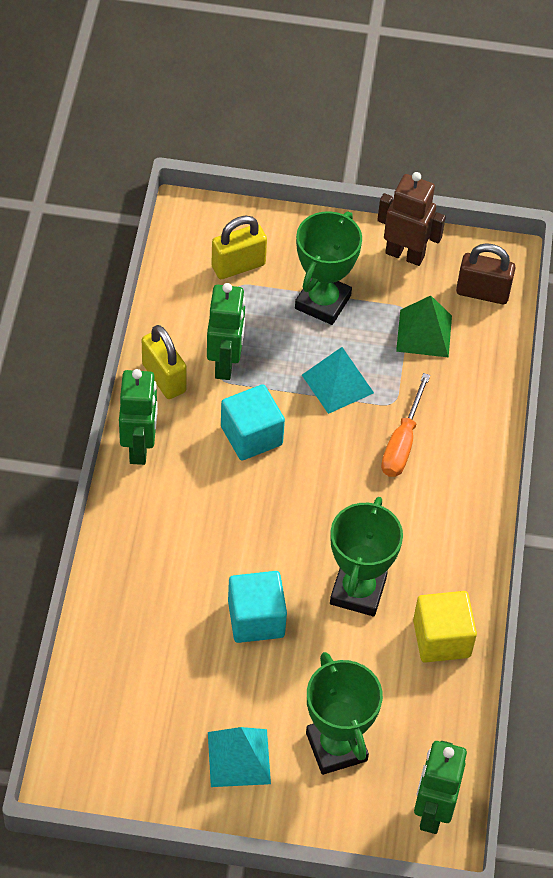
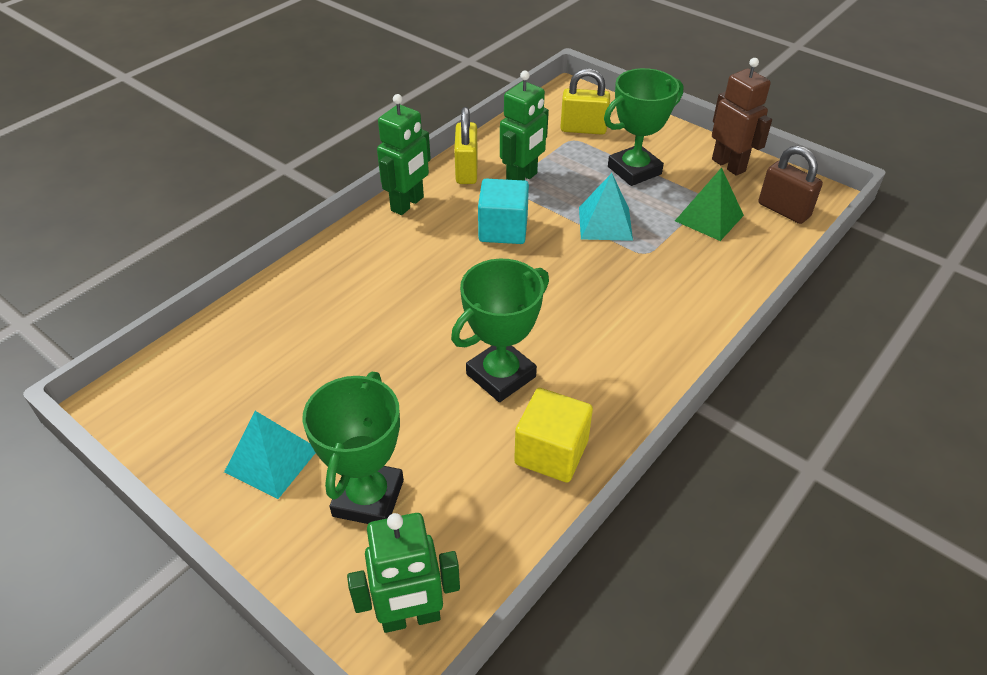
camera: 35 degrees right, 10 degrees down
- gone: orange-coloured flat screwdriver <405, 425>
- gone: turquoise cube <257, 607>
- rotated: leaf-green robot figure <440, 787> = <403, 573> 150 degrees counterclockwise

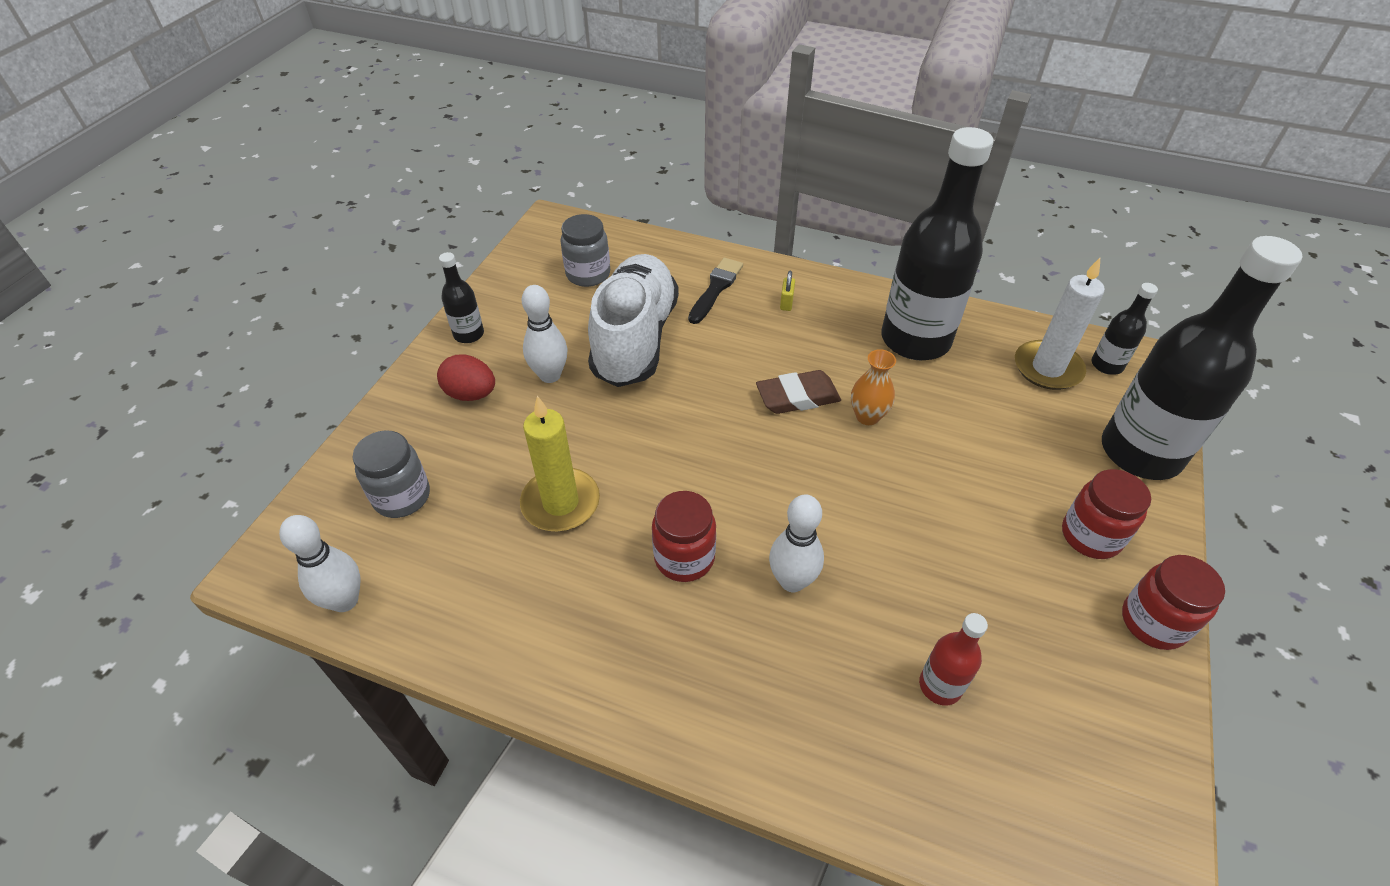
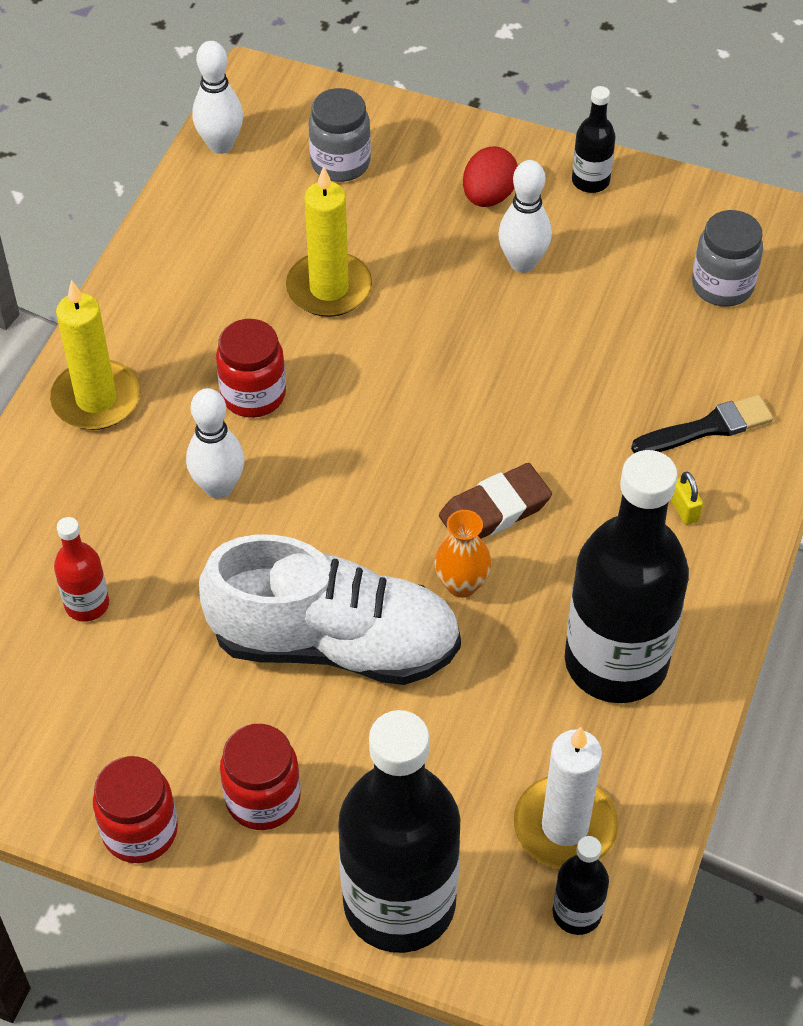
camera: 90 degrees right, 5 degrees up
- shifted: pure white sneaker <633, 320> to <330, 609>
- rotated: black paint brush <715, 291> = <702, 424> 45 degrees counterclockwise
- rotated: golden padlock <787, 291> = <687, 498> 60 degrees clockwise
- rotated: brown eraser <798, 392> = <495, 501> 75 degrees clockwise
- new: golden wax candle <95, 355>

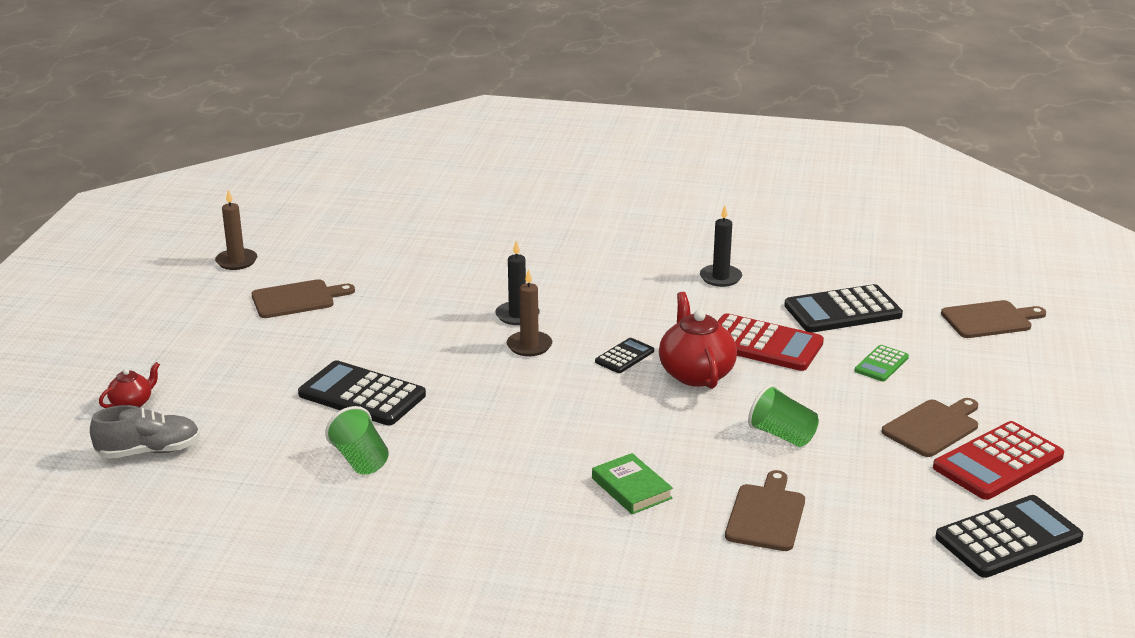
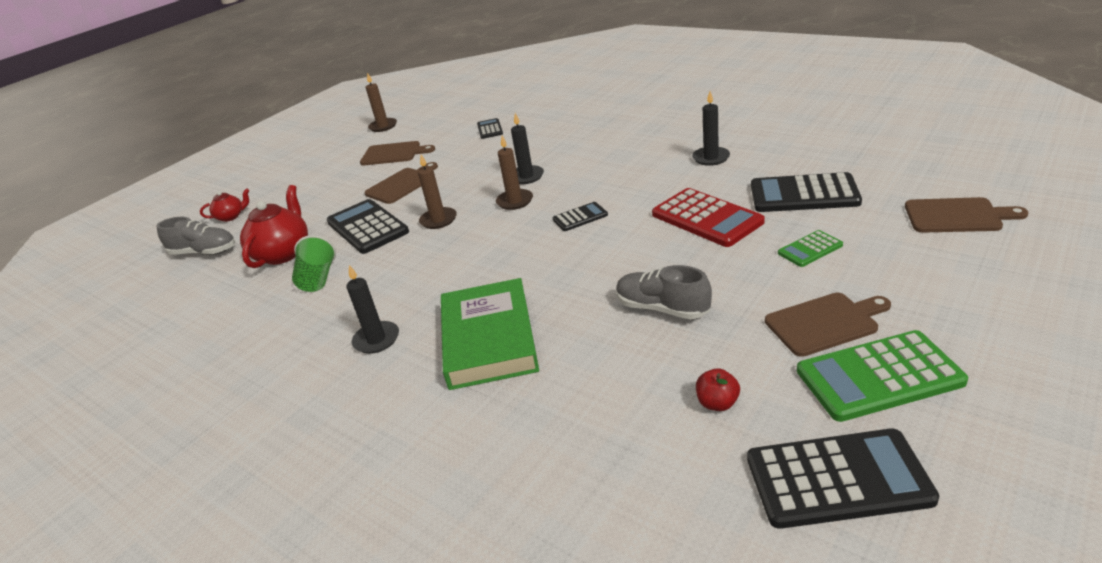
camera: 30 degrees right, 5 degrees up
- shifted: scarlet china teapot <698, 340> to <274, 226>
- swapped: leaf-green beaker <783, 415> to ash-grey sneaker <664, 292>
- repainted: scarlet adding machine <998, 460> to leaf-green adding machine <882, 376>
- scaled: leaf-green book <632, 483> = <490, 334> x1.86
- shifted: brown chopping board <765, 510> to <401, 183>
- new: black adding machine <490, 128>
- new: brown wax candle <437, 192>
- new: black wax candle <372, 309>
- new: scarlet apple <718, 389>

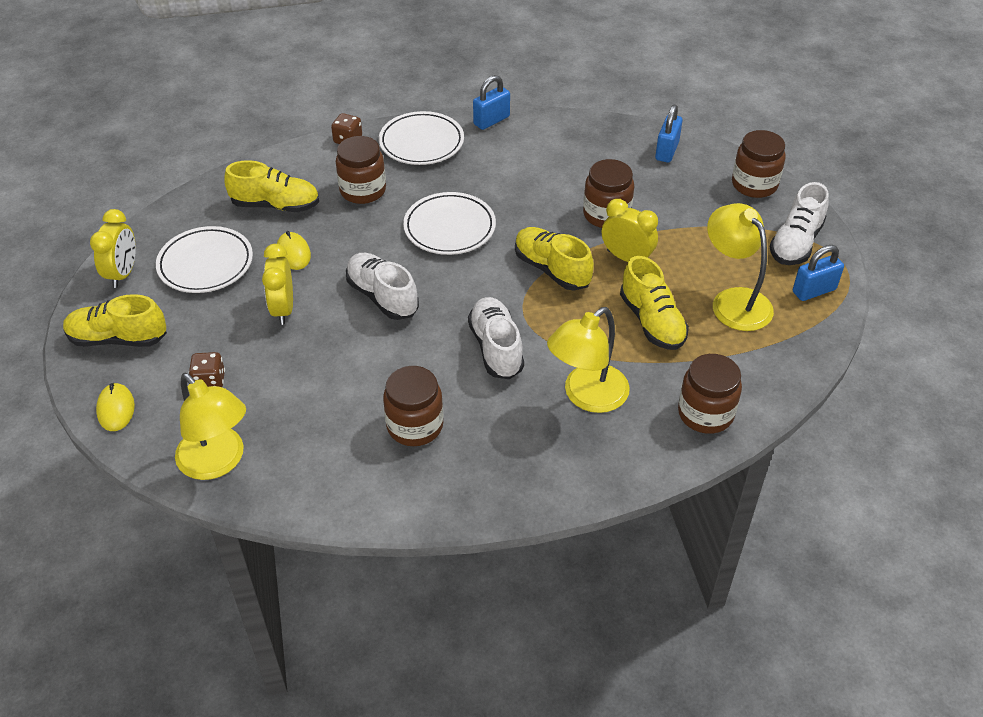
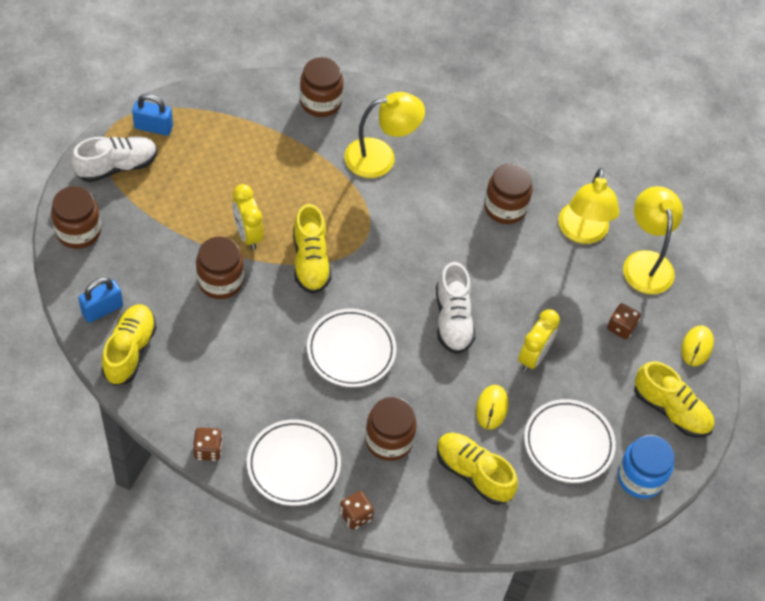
camera: 150 degrees left, 10 degrees up
- swapped: blue padlock <491, 102> to brown dice <208, 444>
- shifted: golden reading lamp <740, 267> to <588, 206>
- swapped: golden alarm clock <113, 248> to blue preserve jar <645, 467>
- shifted: golden sneaker <654, 303> to <129, 345>
- gone: pure white sneaker <496, 338>

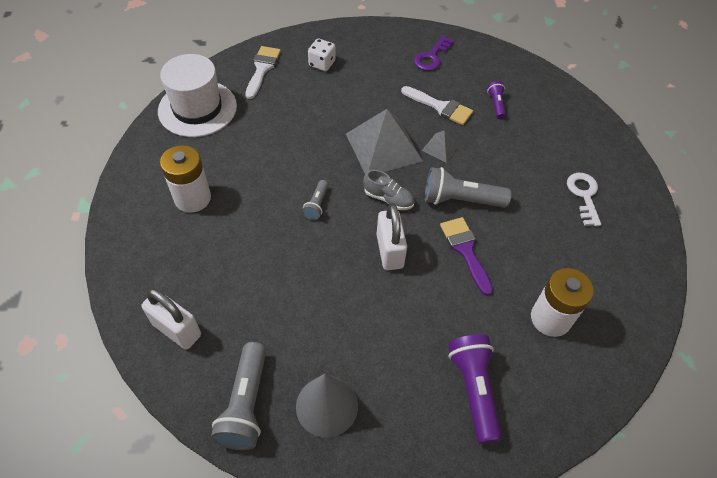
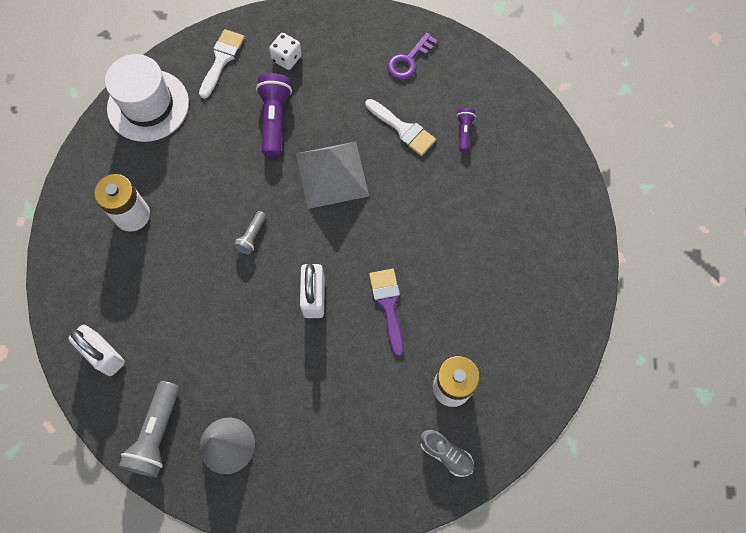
camera: 10 degrees right, 15 degrees up
- gone: ash-grey pyramid shape <441, 146>
- gone: ash-grey pocket torch <468, 187>
- shifted: ash-grey sneaker <388, 190> to <447, 453>
- gone: pure white latchkey <584, 199>
- shifted: purple pocket torch <475, 389> to <274, 115>

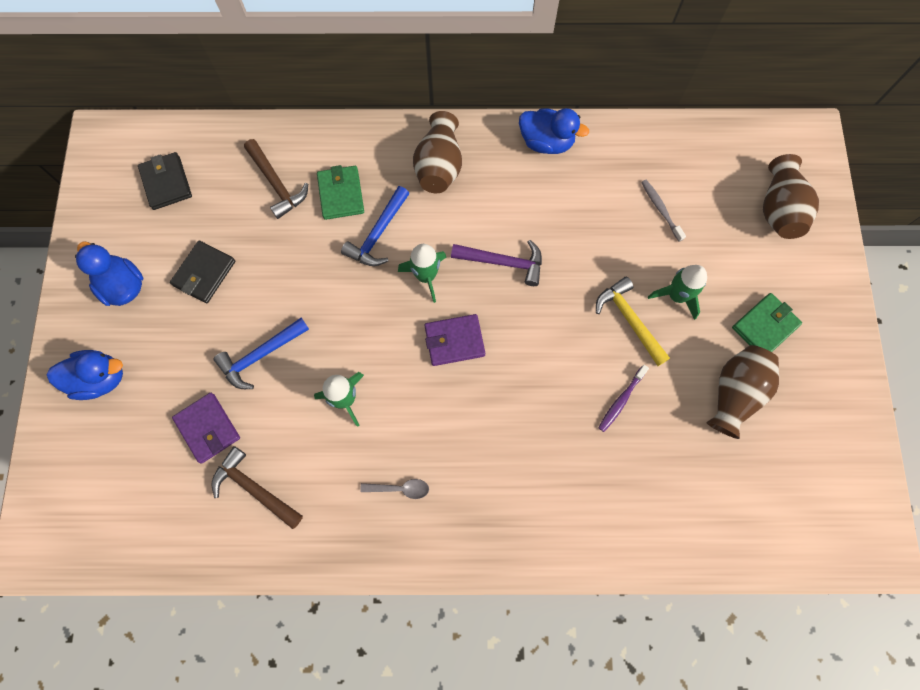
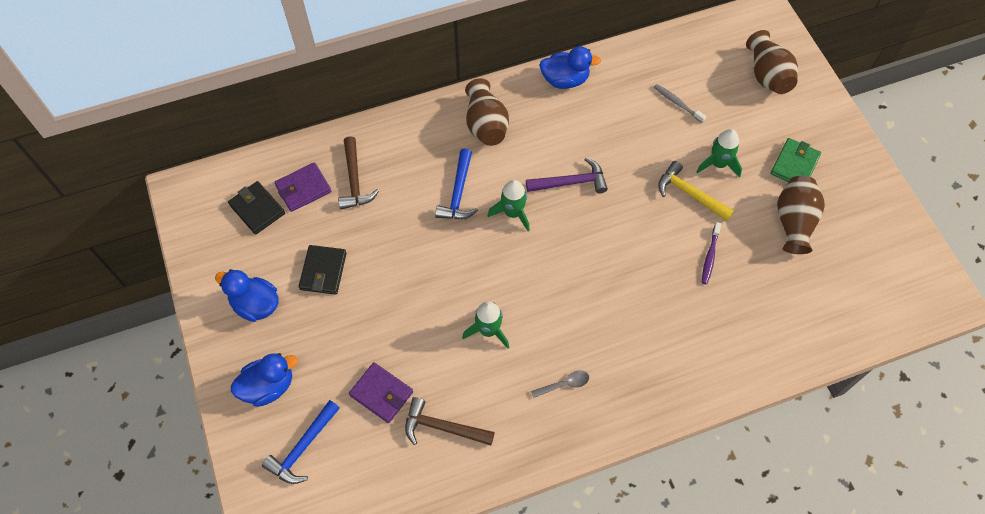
camera: 20 degrees left, 10 degrees down
- rotated: brown carpenter's hammer <276, 179> = <358, 172> 45 degrees clockwise
- gone: leaf-green wallet <340, 192>
- shifted: purple wallet <454, 340> to <302, 187>
- shifted: blue carpenter's hammer <261, 353> to <301, 442>

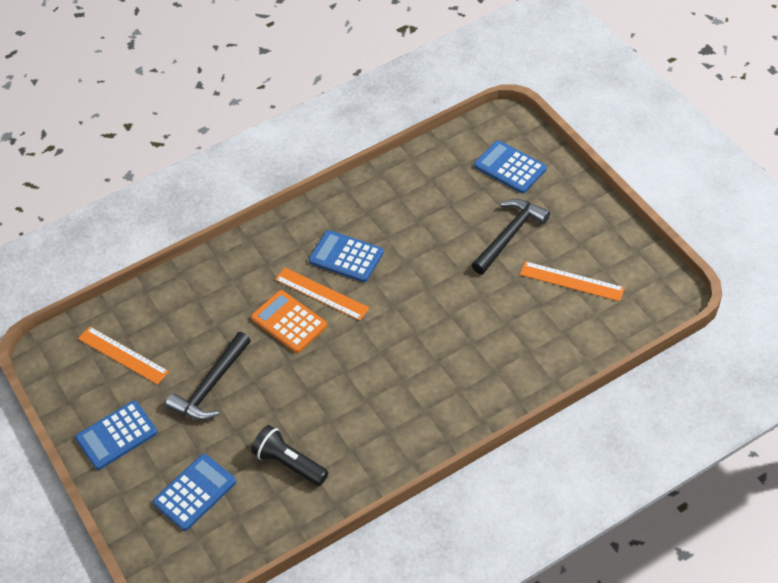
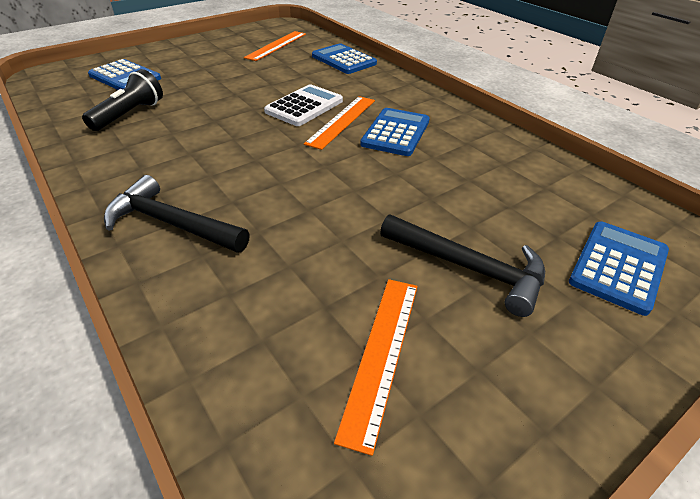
camera: 80 degrees right, 10 degrees down
- repainted: orange-coloured adding machine <289, 321> to pure white adding machine <303, 105>
- shifted: black carpenter's hammer <208, 376> to <177, 214>
- shifted: blue adding machine <116, 435> to <344, 58>

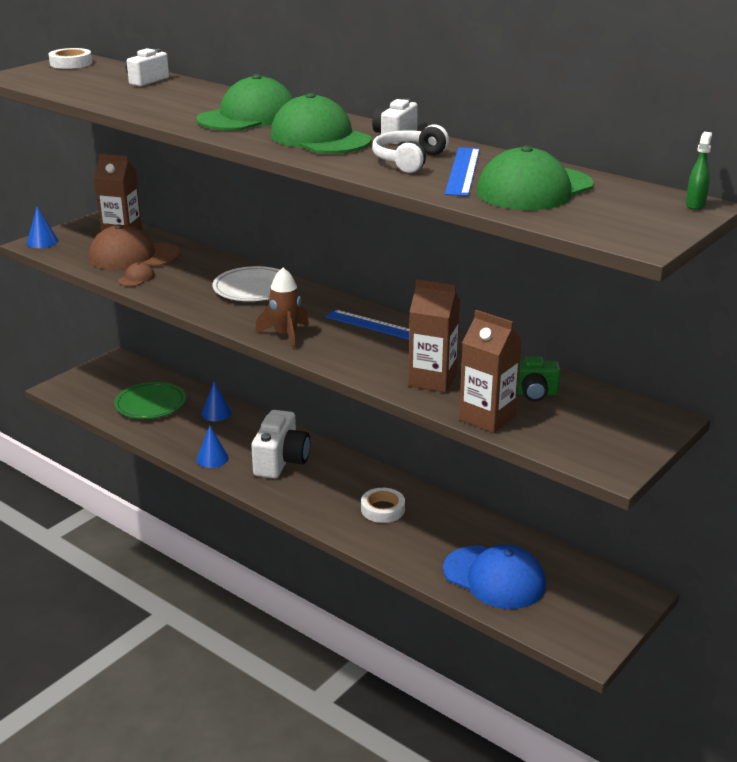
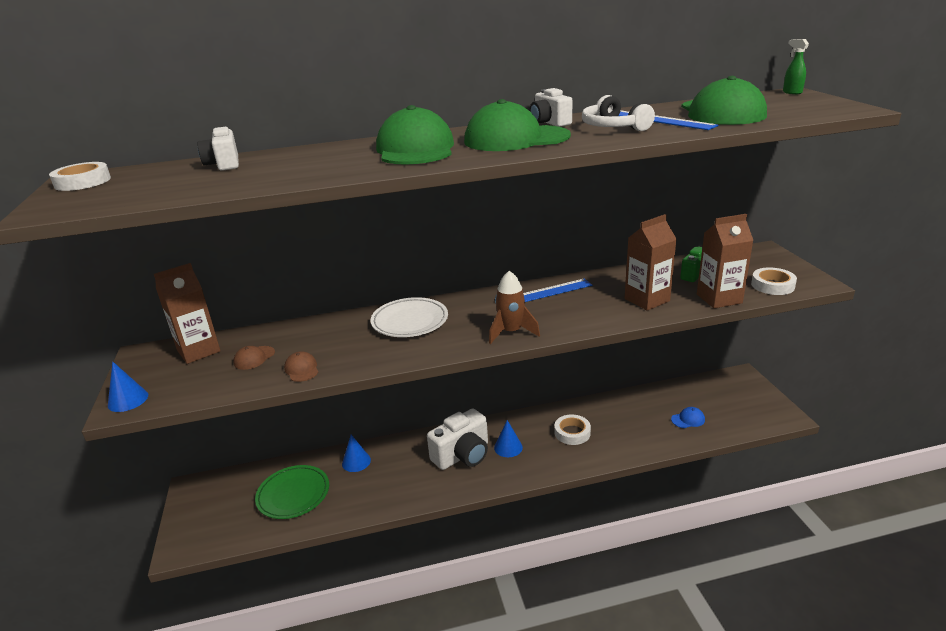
camera: 50 degrees left, 0 degrees up
- scaled: brown cap <134, 247> = <254, 358> x0.43
- rotated: pure white compact camera <280, 444> = <457, 439> 90 degrees clockwise
- shifted: blue solid cone <213, 447> to <508, 438>
- scaled: blue cap <494, 577> = <688, 417> x0.43
- new: pure white sticky tape <774, 281>

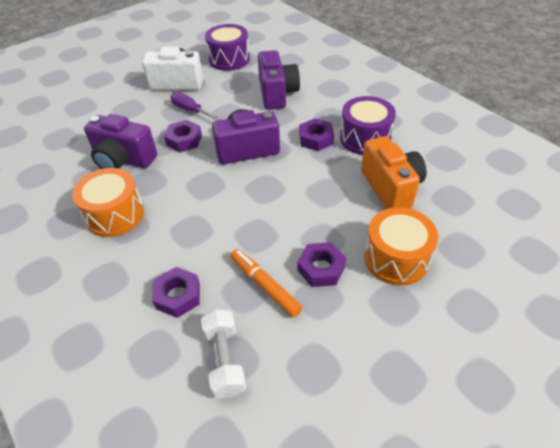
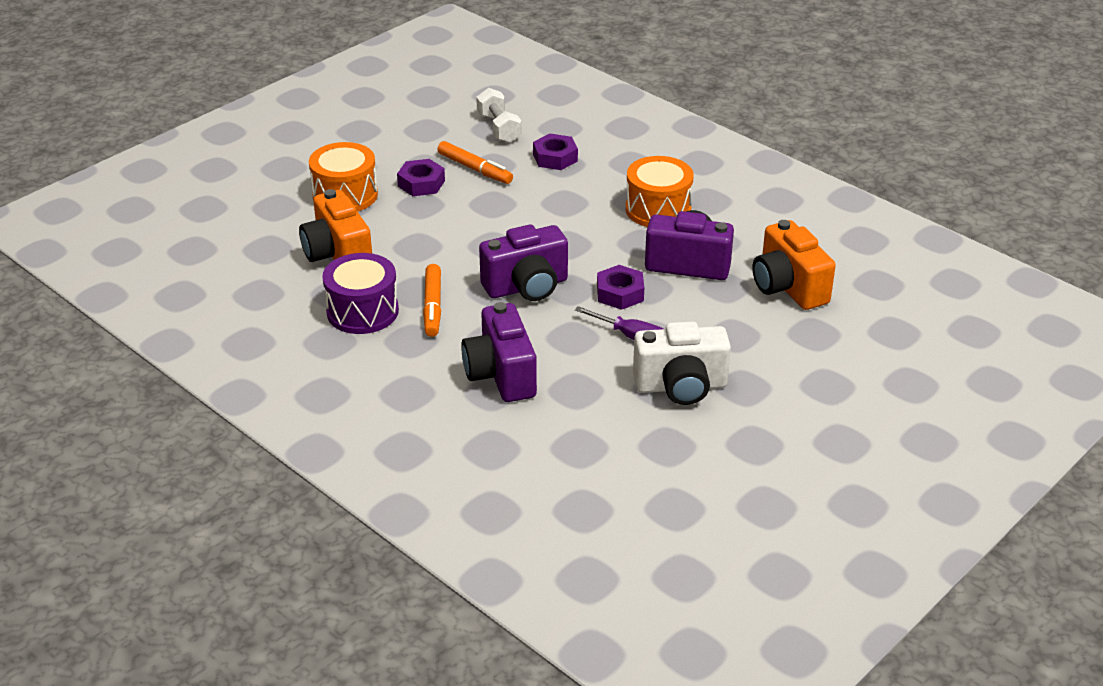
camera: 170 degrees right, 10 degrees down
- gone: purple toy drum <227, 47>
- swapped: purple hex nut <316, 134> to orange-coloured marker pen <432, 300>
- new: orange-coloured compact camera <794, 265>

